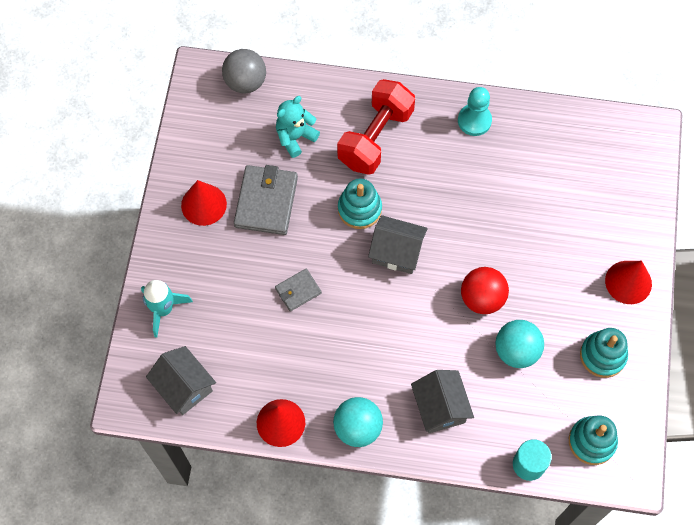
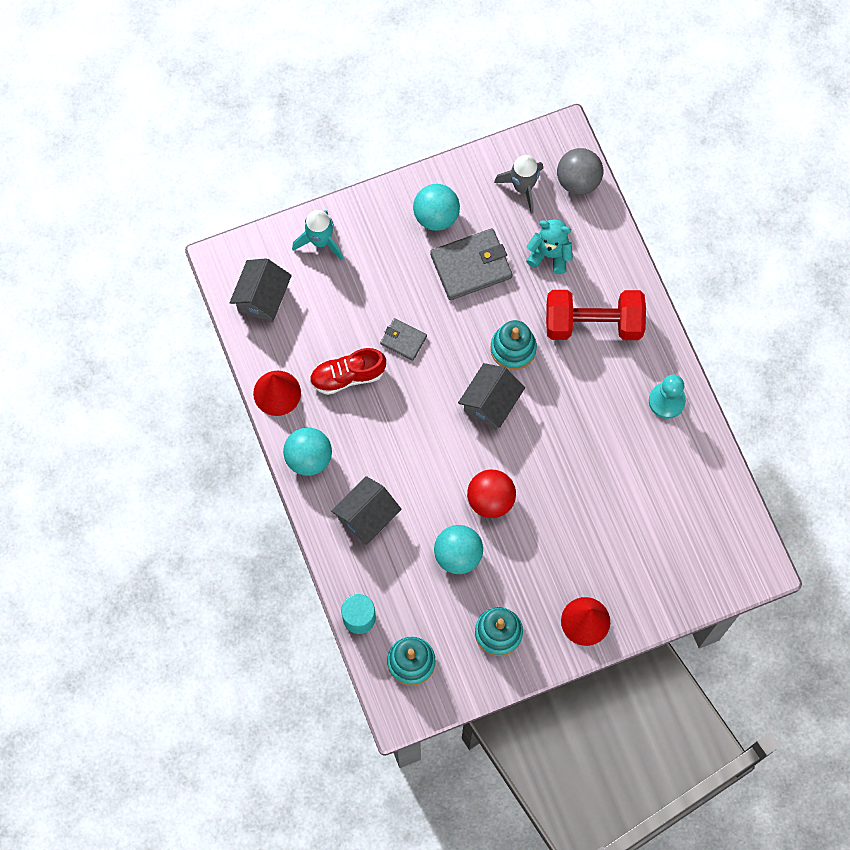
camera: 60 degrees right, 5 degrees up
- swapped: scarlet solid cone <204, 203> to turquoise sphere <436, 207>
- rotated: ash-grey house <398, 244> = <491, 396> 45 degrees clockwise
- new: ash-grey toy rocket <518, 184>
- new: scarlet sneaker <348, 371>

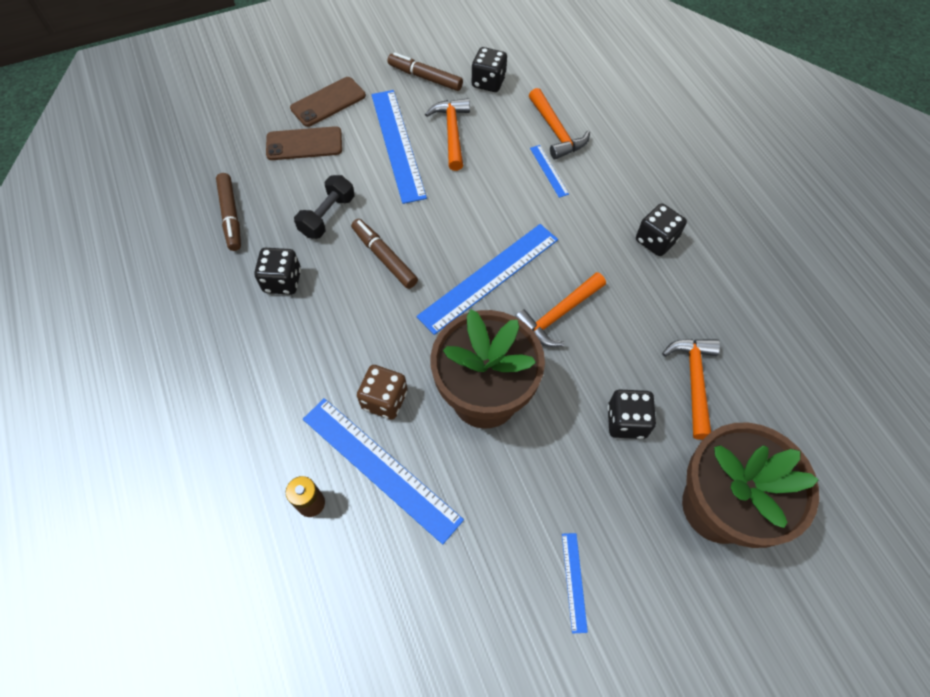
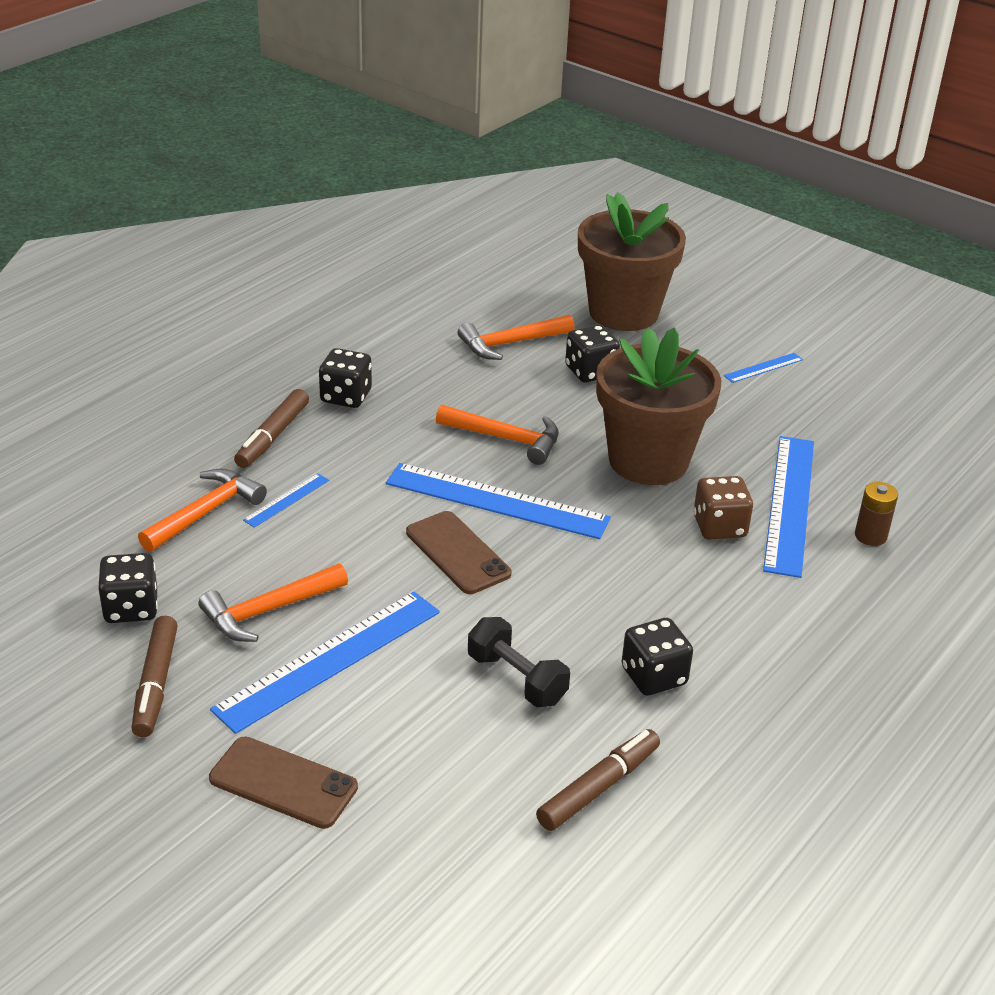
camera: 120 degrees left, 25 degrees down
- shifted: brown phone <304, 143> to <458, 552>
- rotated: black dumbbell <324, 207> = <519, 662> 45 degrees clockwise
- shifted: brown marker pen <384, 254> to <271, 428>

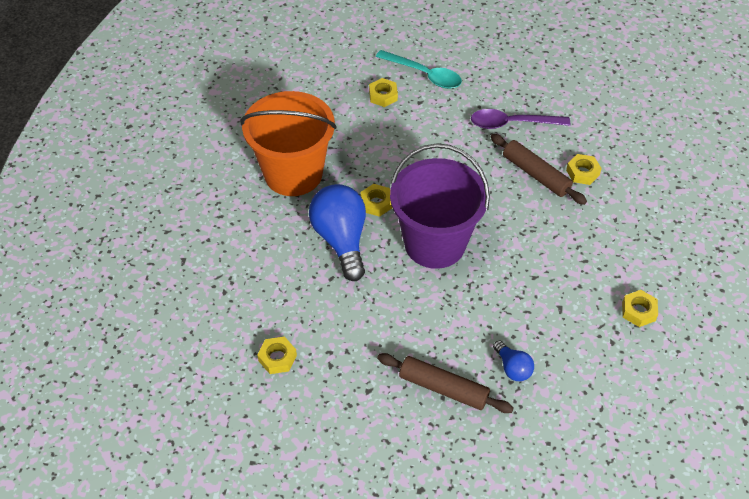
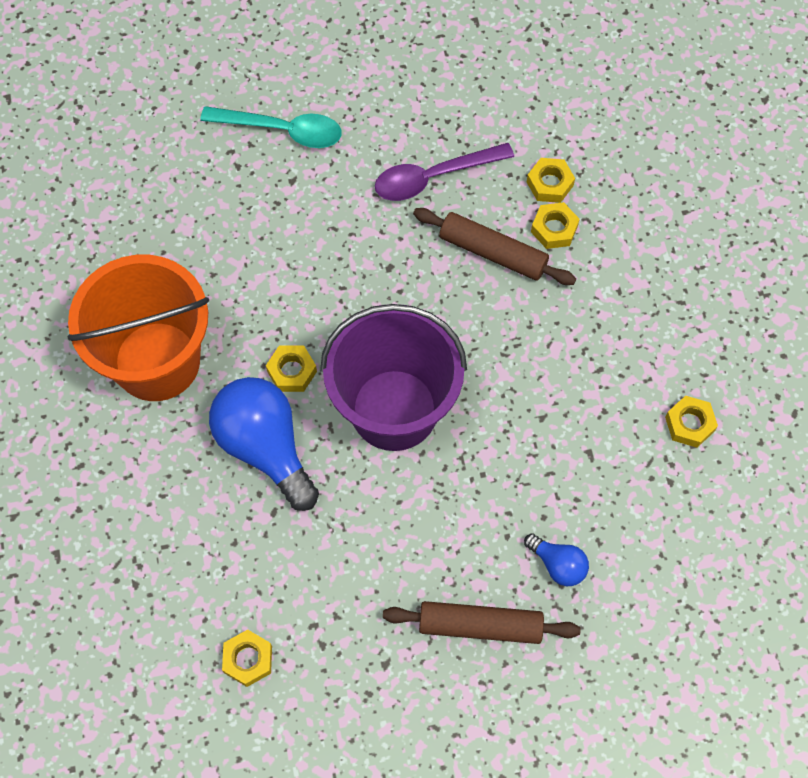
camera: 20 degrees left, 15 degrees up
- shifted: golden hex nut <383, 92> to <551, 180>

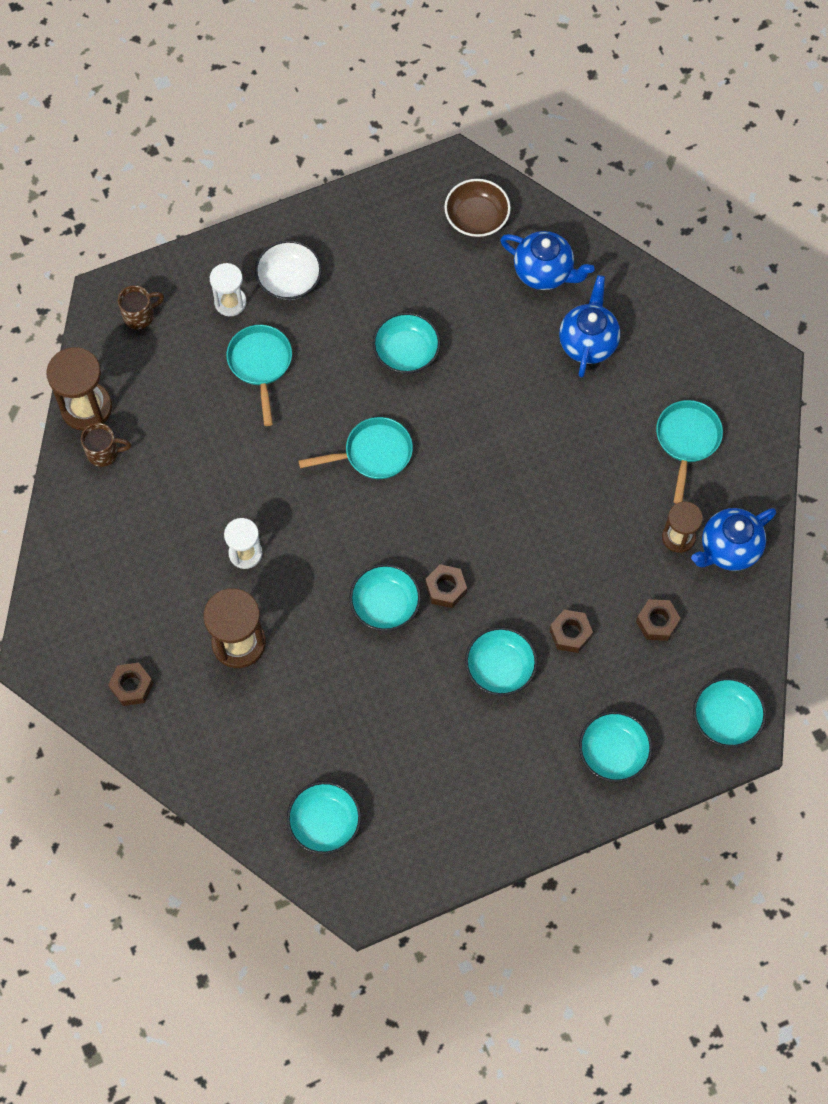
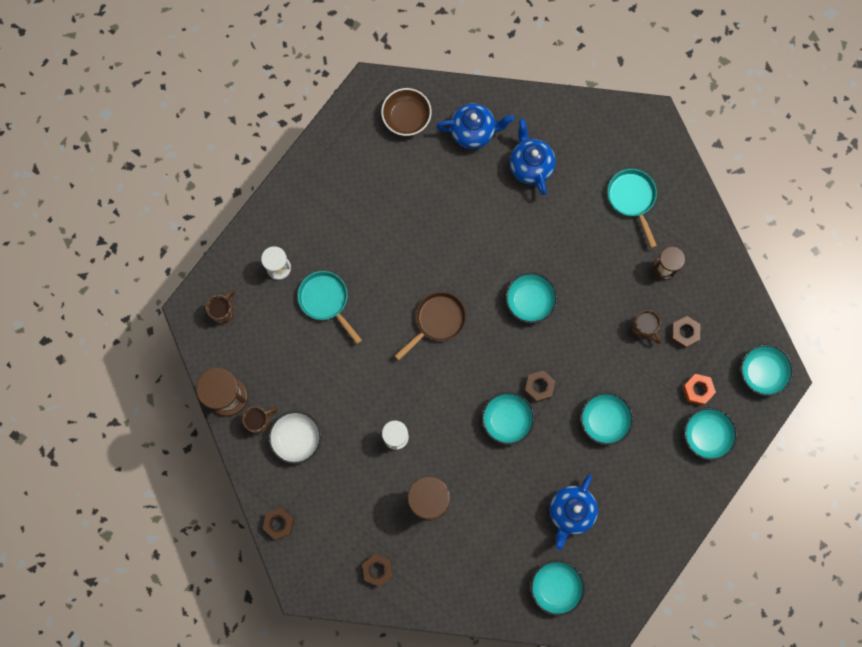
camera: 30 degrees left, 10 degrees up
- shifted: pure white bowl <288, 270> to <295, 437>
- shifted: turquoise bowl <407, 343> to <531, 297>
- repainted: turquoise skillet <355, 448> to brown skillet <430, 326>
- shifted: blue china teapot <733, 539> to <574, 512>
- shifted: brown hex nut <571, 631> to <279, 524>
- new: brown coffee mug <646, 327>
- new: orange-coloured hex nut <699, 389>

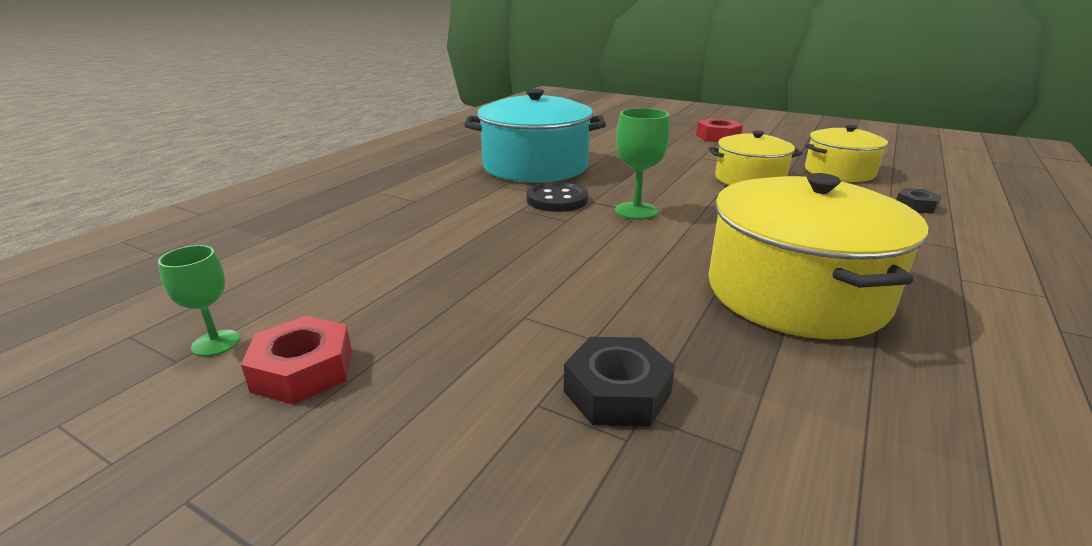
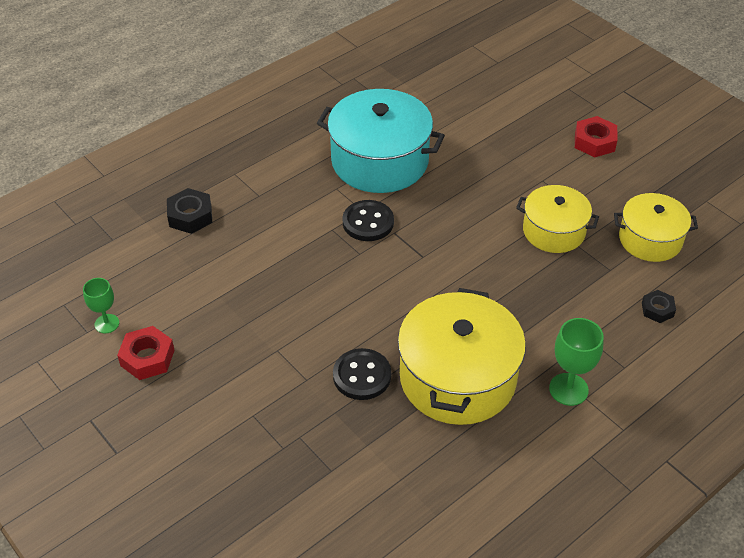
camera: 20 degrees right, 20 degrees up
- shifted: leaf-green wine glass <642, 164> to <576, 362>
- shifted: black hex nut <619, 382> to <189, 211>
- new: black shirt button <362, 374>

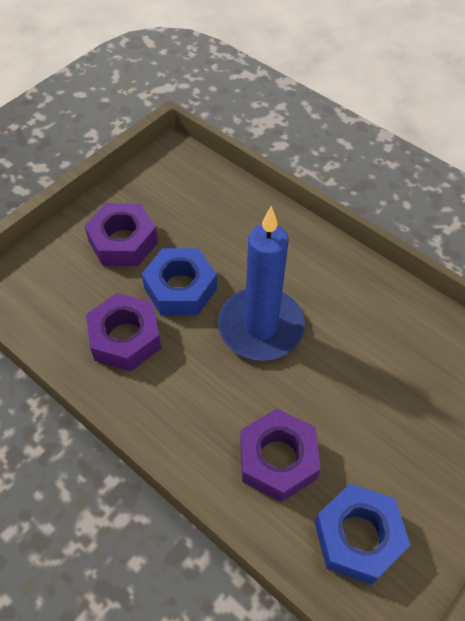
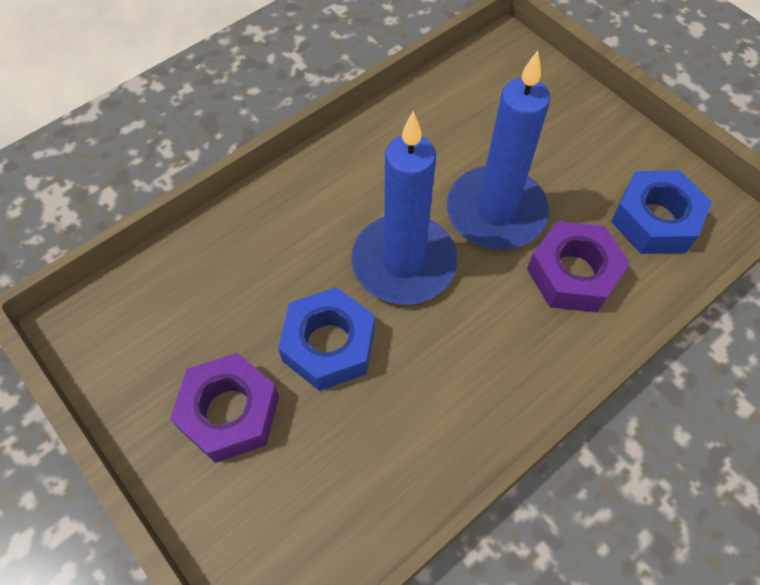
camera: 80 degrees left, 5 degrees up
- gone: purple hex nut <124, 332>
- new: blue wax candle <498, 149>

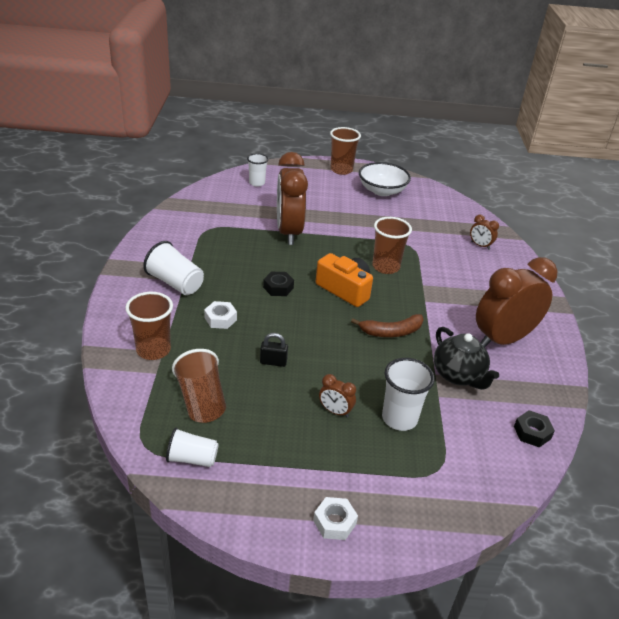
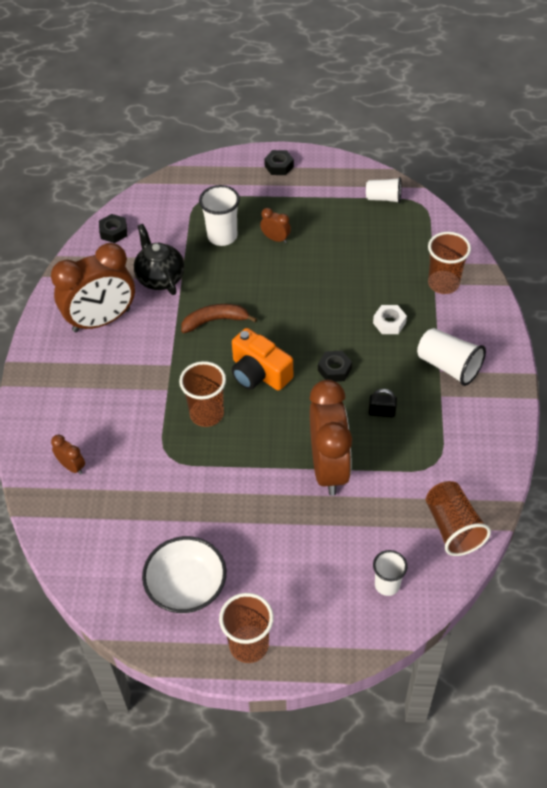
camera: 175 degrees left, 15 degrees up
- shifted: black padlock <274, 350> to <383, 403>
- shifted: brown beaker <199, 386> to <458, 518>
- repainted: pure white hex nut <335, 518> to black hex nut <279, 162>

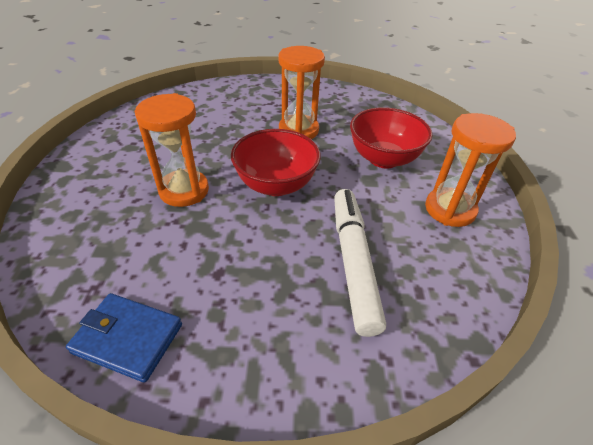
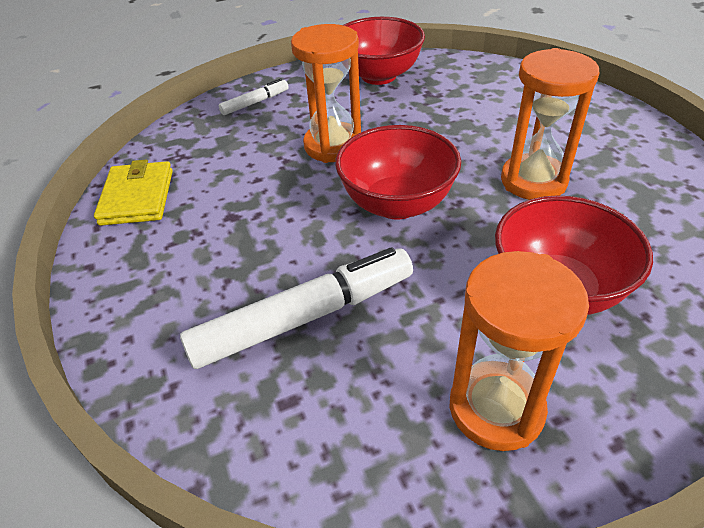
camera: 70 degrees right, 0 degrees up
- repainted: blue wallet <124, 338> to golden wallet <133, 193>
- new: scarlet bowl <384, 51>
- new: pure white marker pen <254, 96>

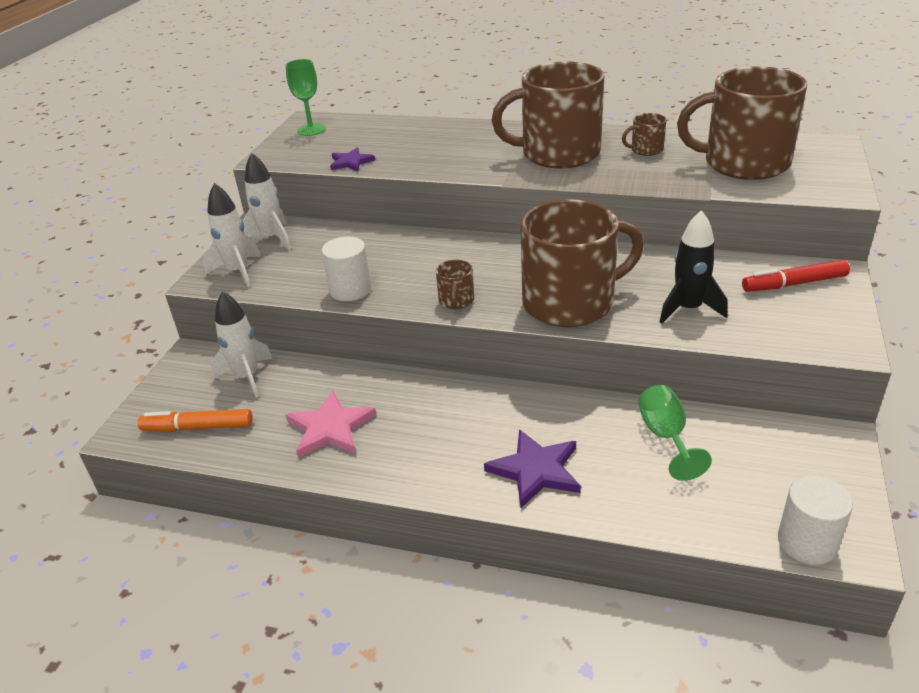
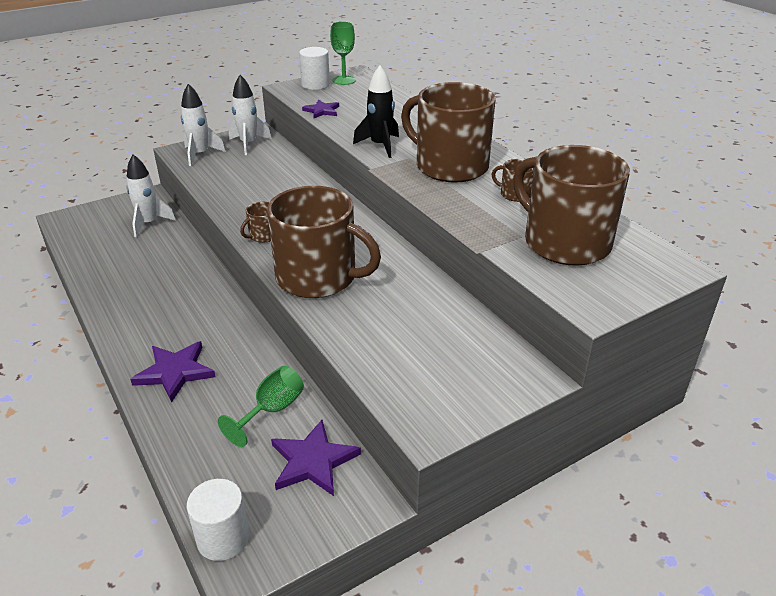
camera: 40 degrees right, 0 degrees up
- shifted: black toy rocket <694, 267> to <376, 112>
- shifted: pure white cylinder shape <346, 269> to <314, 68>
- gone: scarlet marker pen <796, 276>
- gone: rose-pink star shape <330, 424>
- gone: orange-coloured marker pen <195, 420>
- new: purple star shape <316, 458>

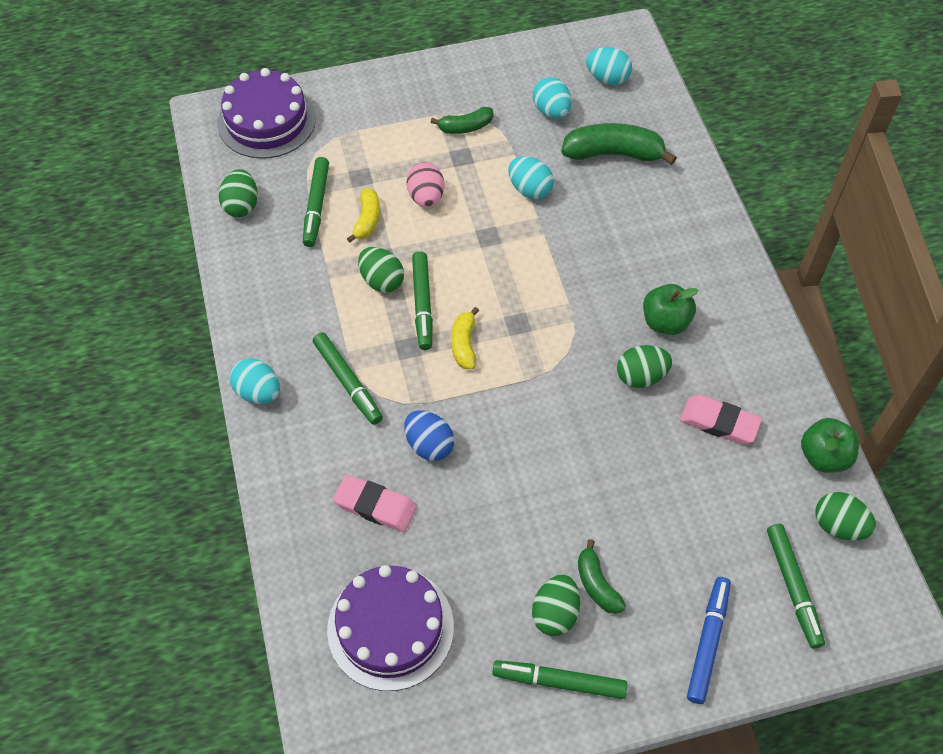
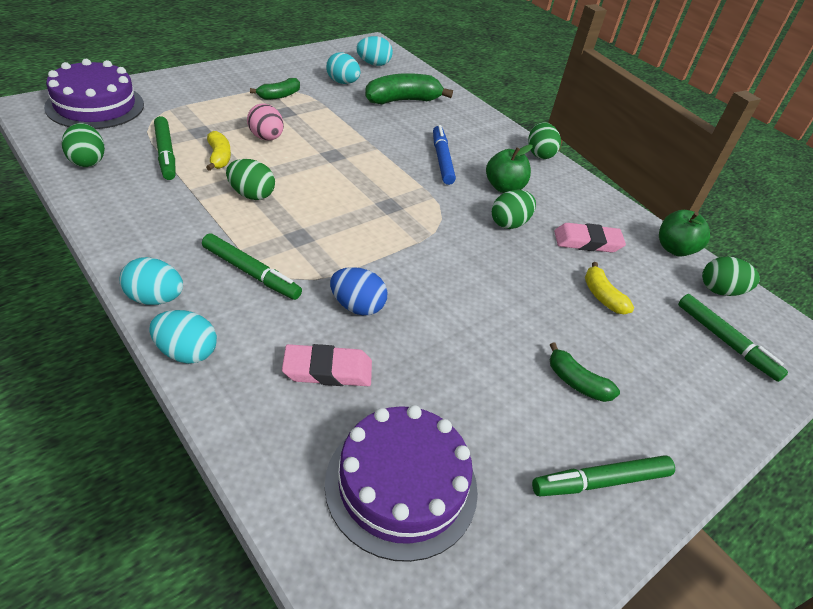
camera: 30 degrees left, 15 degrees down
- shifted: turquoise egg <531, 177> to <183, 337>
- gone: leaf-green marker pen <422, 300>
- shifted: golden banana <465, 338> to <609, 288>
- shifted: leaf-green egg <556, 605> to <544, 140>
- shifted: blue marker pen <709, 640> to <444, 155>

